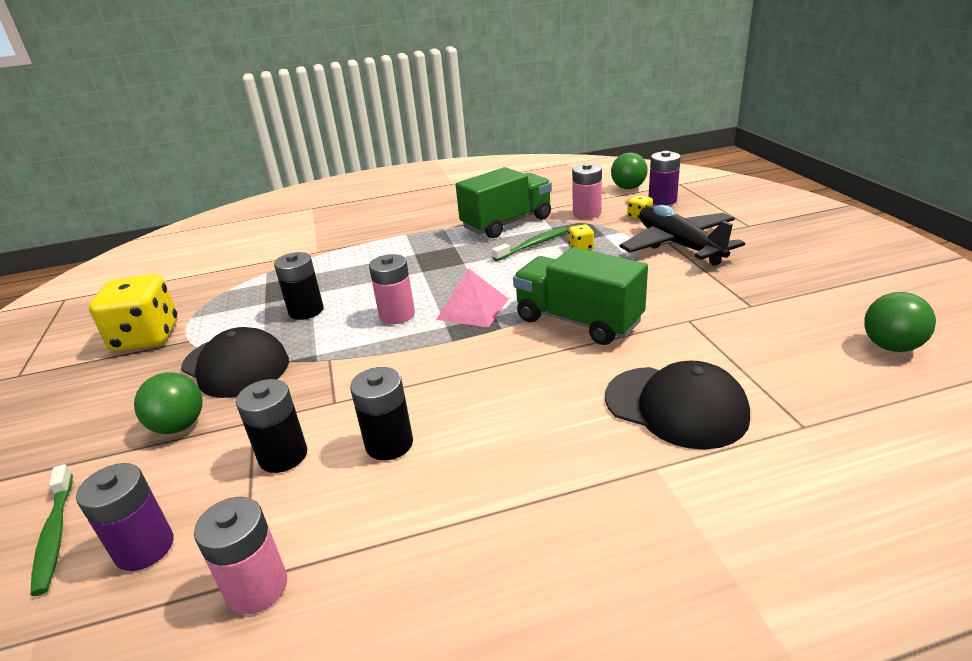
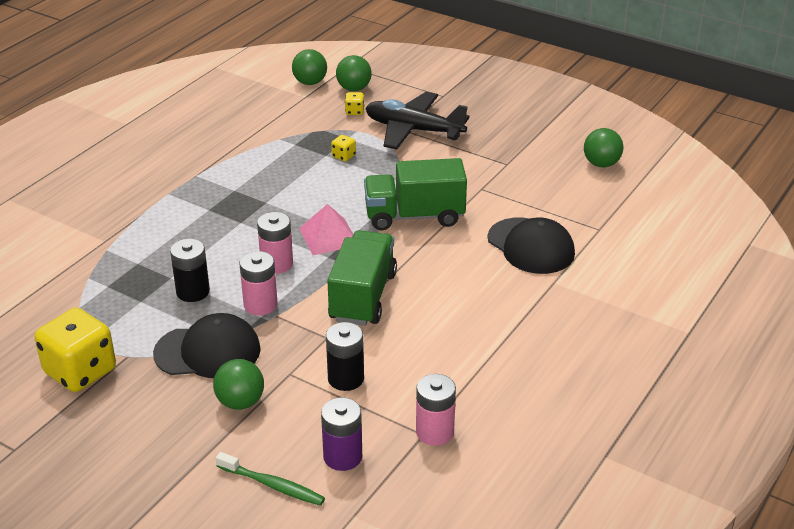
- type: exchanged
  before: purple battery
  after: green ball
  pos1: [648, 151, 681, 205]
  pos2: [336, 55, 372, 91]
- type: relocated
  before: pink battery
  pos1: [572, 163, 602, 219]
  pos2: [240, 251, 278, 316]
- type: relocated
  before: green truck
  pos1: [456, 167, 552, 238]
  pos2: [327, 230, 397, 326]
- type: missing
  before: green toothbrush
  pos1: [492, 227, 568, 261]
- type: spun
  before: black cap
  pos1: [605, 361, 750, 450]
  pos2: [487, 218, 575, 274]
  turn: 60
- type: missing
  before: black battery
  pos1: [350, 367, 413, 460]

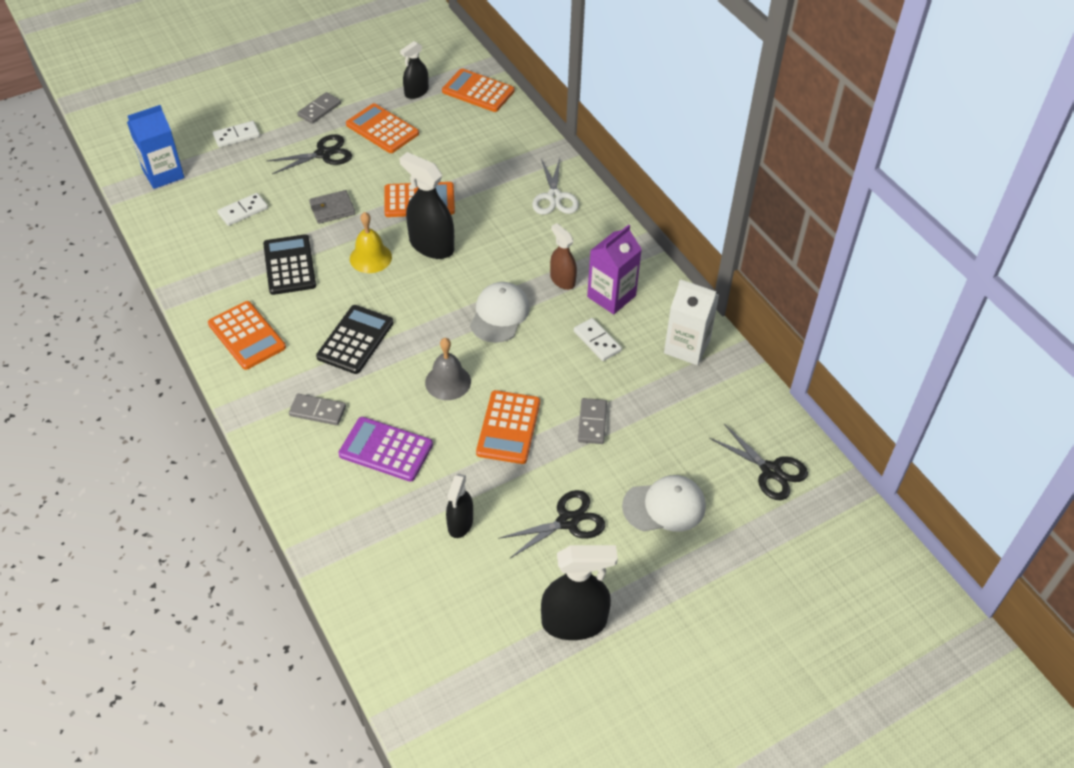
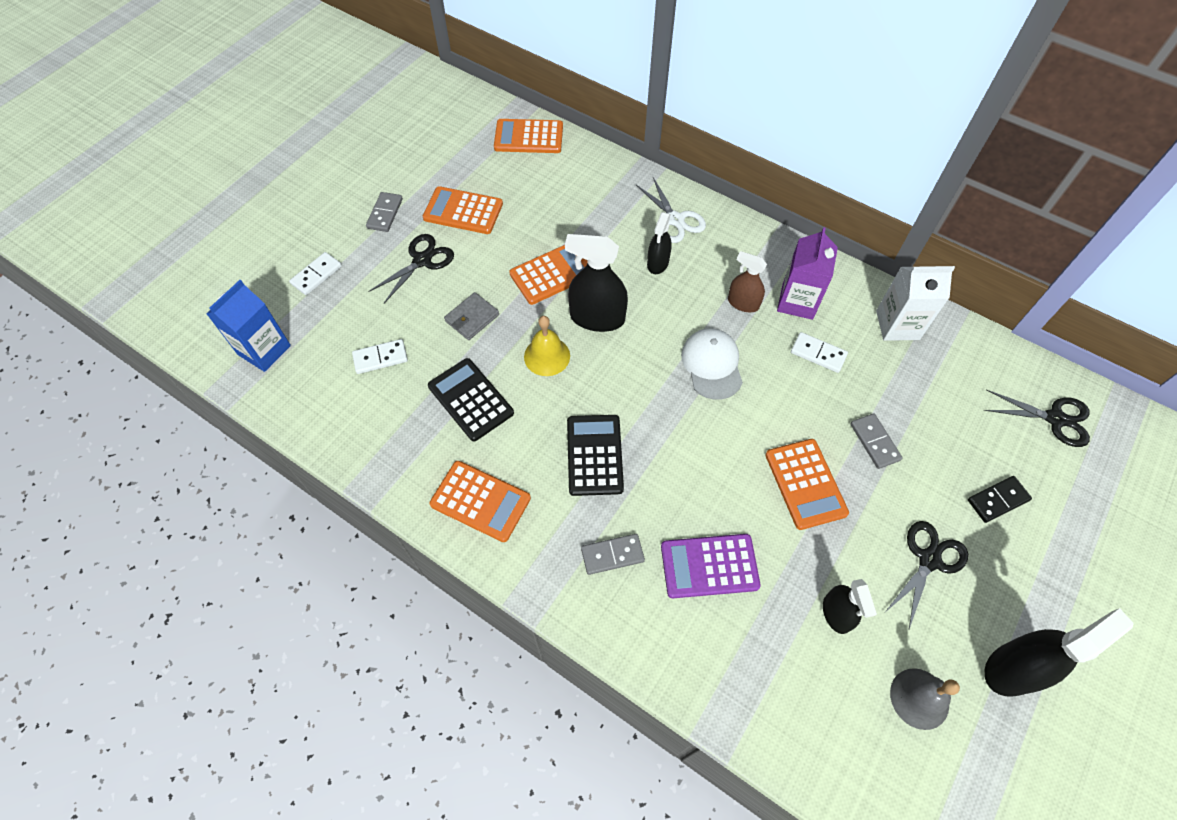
- type: relocated
  before: black spray bottle
  pos1: [400, 41, 429, 99]
  pos2: [647, 212, 672, 274]
- type: spun
  before: white domino
  pos1: [217, 193, 268, 226]
  pos2: [352, 339, 408, 374]
  turn: 45
- type: relocated
  before: grey bell
  pos1: [425, 338, 471, 400]
  pos2: [890, 668, 960, 730]
- type: exchanged
  before: white cap
  after: black domino
  pos1: [622, 475, 706, 532]
  pos2: [968, 476, 1032, 523]

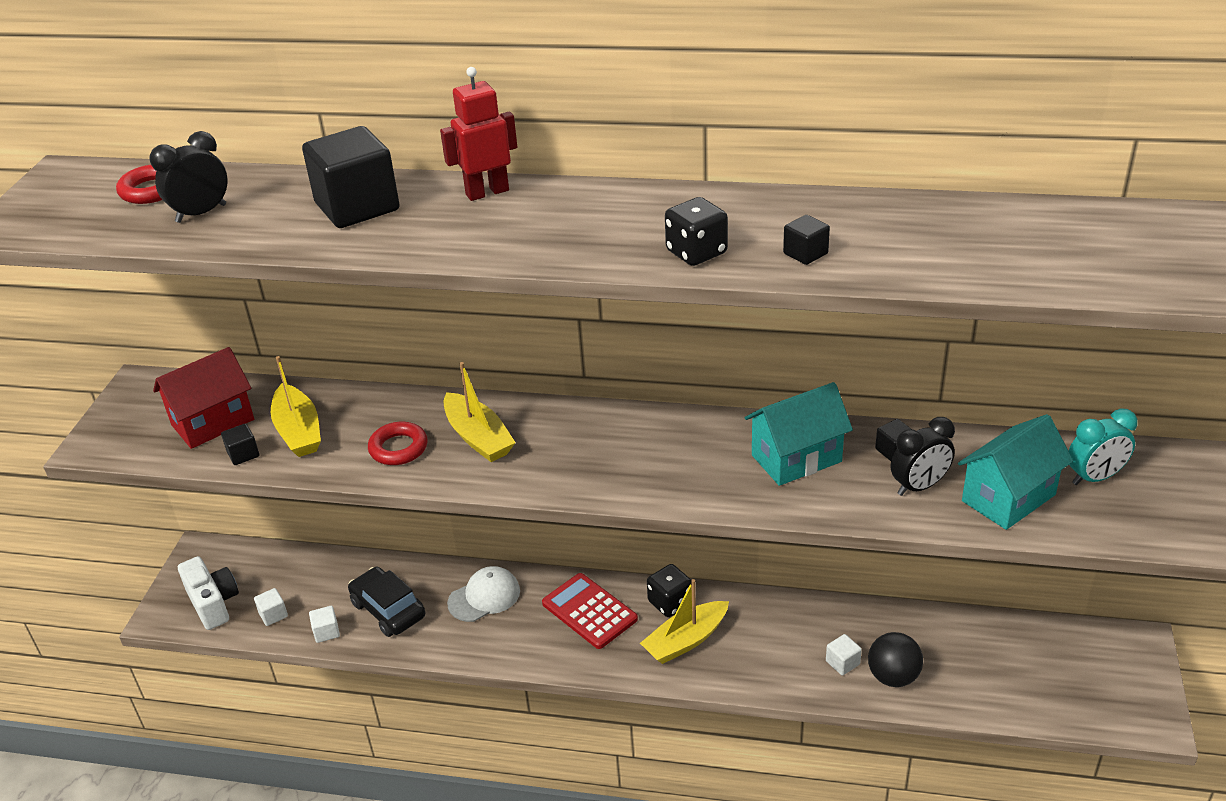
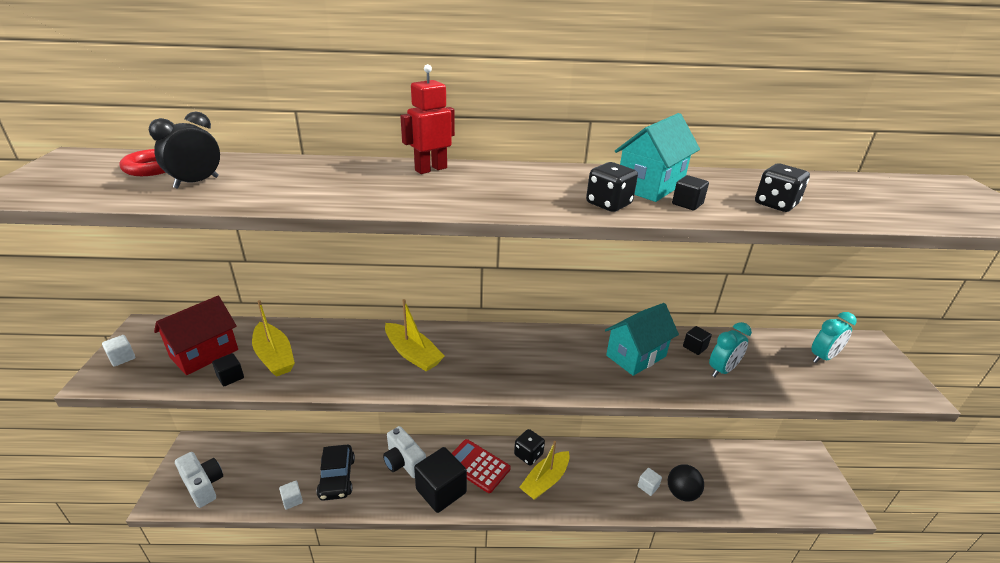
- type: relocated
  before: black cube
  pos1: [302, 126, 400, 228]
  pos2: [414, 447, 467, 513]
- type: relocated
  before: turquoise house
  pos1: [958, 414, 1073, 530]
  pos2: [615, 113, 700, 202]
- type: colour
  before: black clock
  after: turquoise clock
  pos1: [891, 417, 955, 496]
  pos2: [709, 322, 752, 377]
- type: missing
  before: red ring
  pos1: [368, 422, 428, 465]
- type: exchanged
  before: white cap
  after: white camera
  pos1: [447, 566, 520, 622]
  pos2: [383, 426, 426, 478]
- type: spun
  before: black car
  pos1: [348, 567, 425, 637]
  pos2: [317, 445, 355, 501]
  turn: -135
- type: relocated
  before: white cube
  pos1: [254, 588, 288, 626]
  pos2: [102, 335, 135, 367]
- type: appeared
  after: black dice
  pos2: [755, 163, 810, 212]

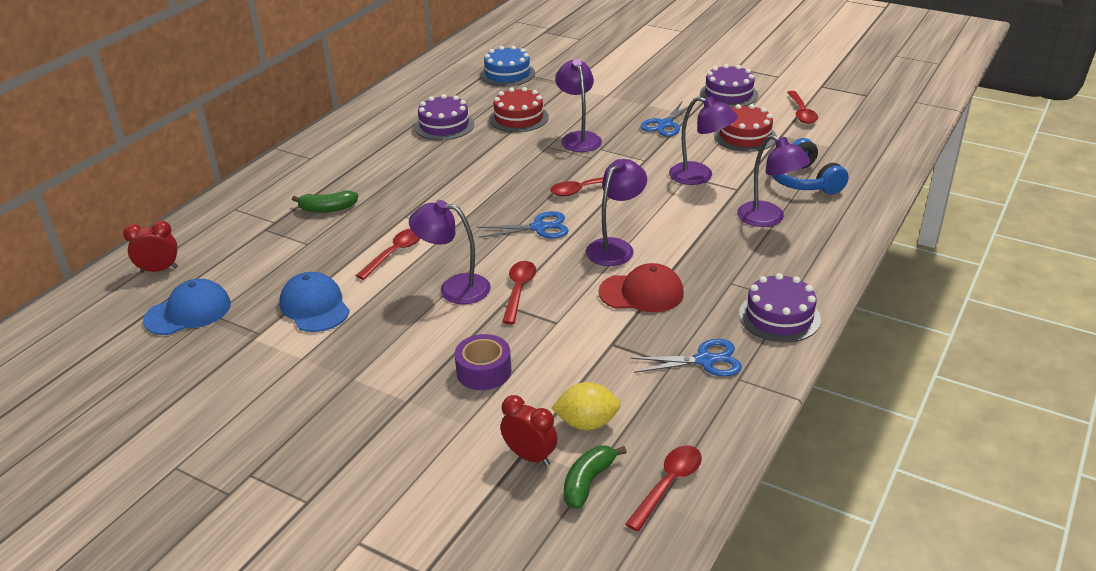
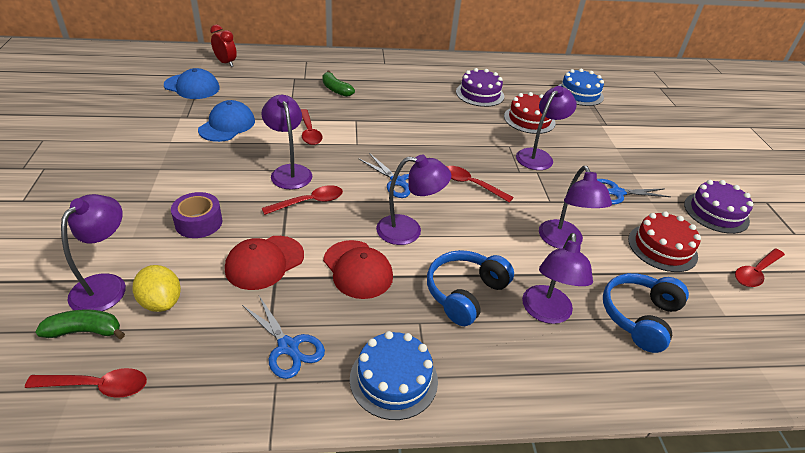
- type: spun
  before: red spoon
  pos1: [356, 228, 420, 280]
  pos2: [301, 109, 323, 145]
  turn: 75
- type: colour
  before: purple cake
  after: blue cake
  pos1: [739, 273, 821, 342]
  pos2: [350, 331, 438, 420]
- type: exchanged
  before: red clock
  after: purple lamp
  pos1: [500, 395, 557, 466]
  pos2: [61, 194, 126, 311]
- type: appeared
  after: red cap
  pos2: [225, 236, 304, 290]
- type: appeared
  after: blue headphones
  pos2: [427, 250, 514, 326]

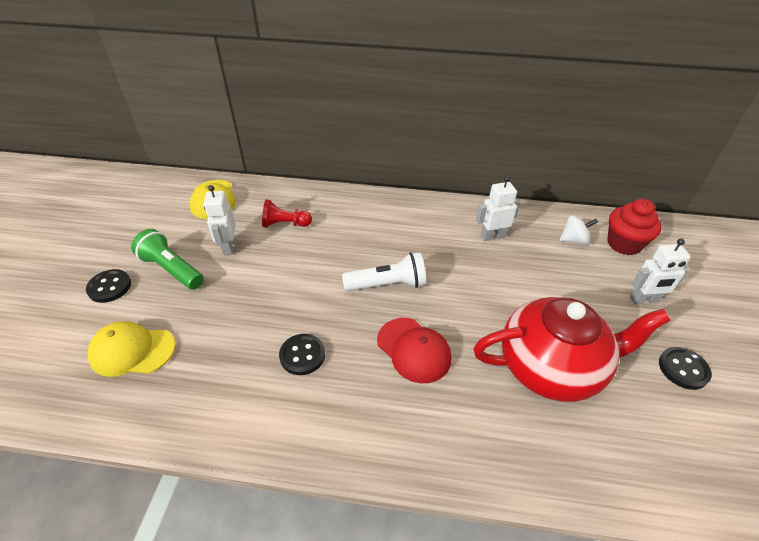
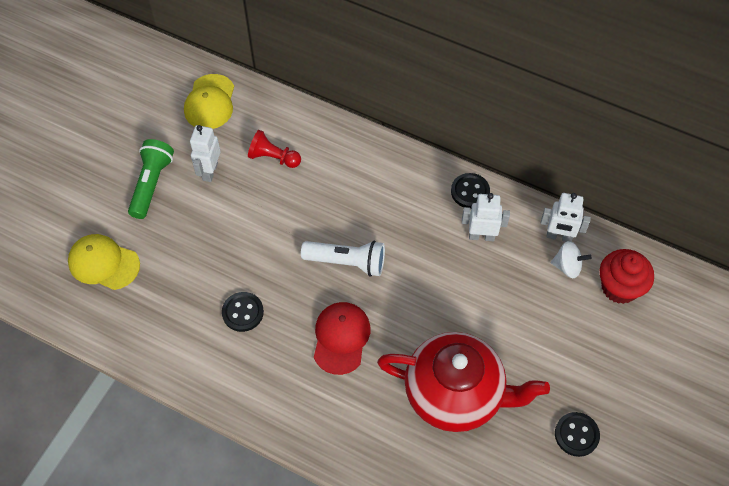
- type: spun
  before: green flashlight
  pos1: [131, 229, 204, 290]
  pos2: [128, 139, 174, 219]
  turn: 45
- type: relocated
  before: white robot
  pos1: [630, 238, 690, 304]
  pos2: [541, 193, 591, 242]
- type: relocated
  before: black button
  pos1: [86, 269, 131, 303]
  pos2: [451, 173, 490, 208]
- type: spun
  before: red cap
  pos1: [377, 318, 452, 383]
  pos2: [314, 302, 370, 375]
  turn: -150

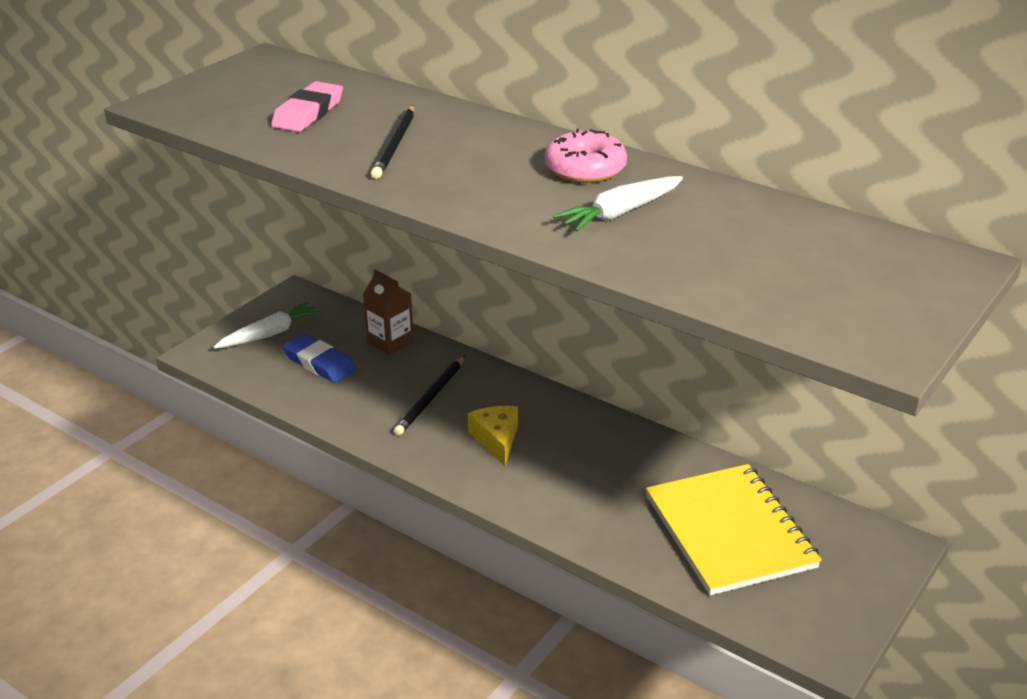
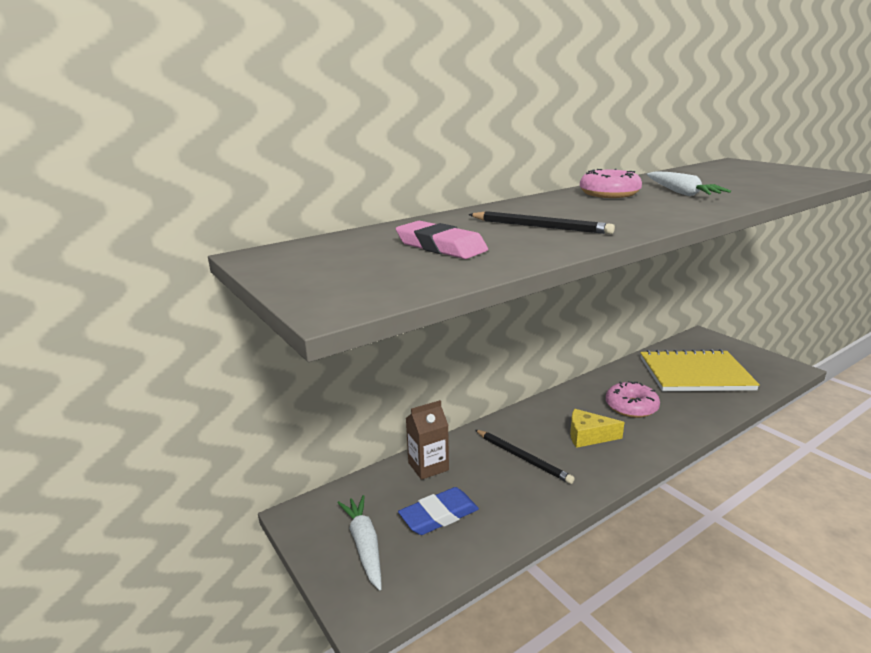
- type: appeared
  after: pink donut
  pos2: [606, 381, 660, 418]

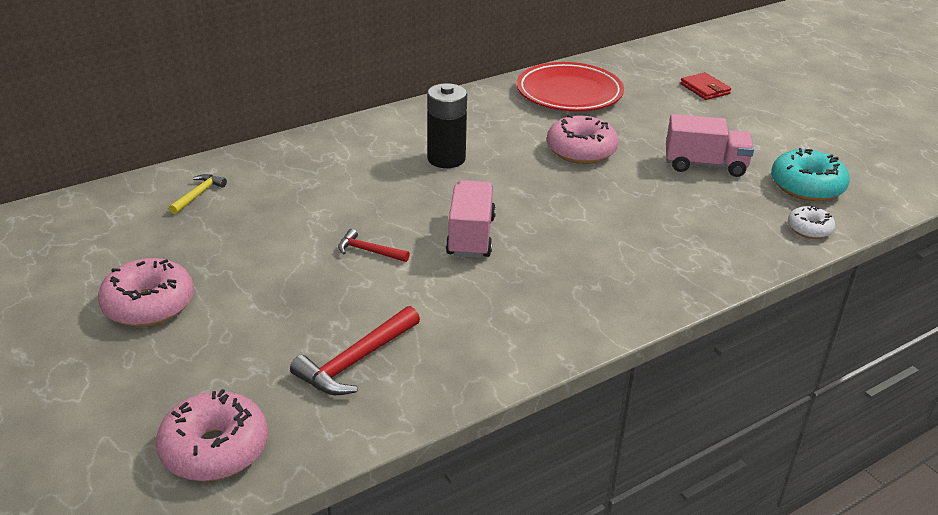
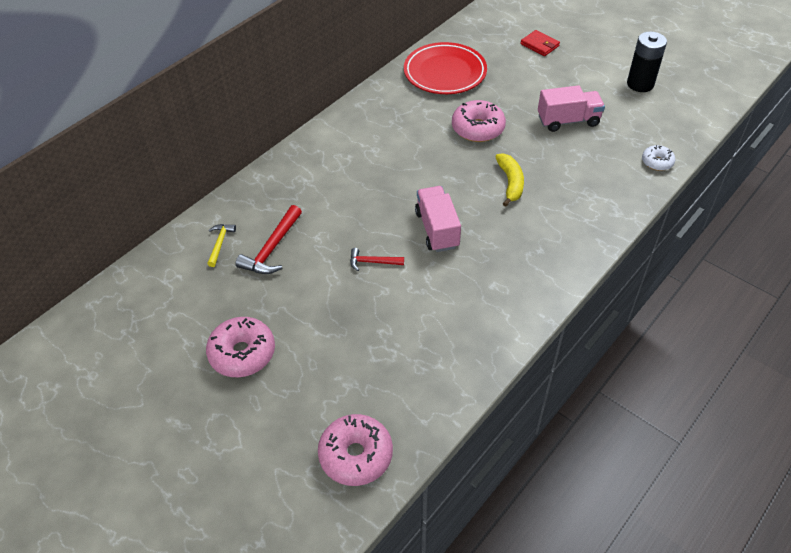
- type: relocated
  before: black battery
  pos1: [427, 83, 467, 168]
  pos2: [627, 31, 667, 92]
- type: missing
  before: turquoise donut
  pos1: [771, 148, 849, 201]
- type: relocated
  before: red hammer
  pos1: [290, 306, 420, 395]
  pos2: [235, 205, 302, 274]
- type: appeared
  after: yellow banana
  pos2: [495, 153, 524, 207]

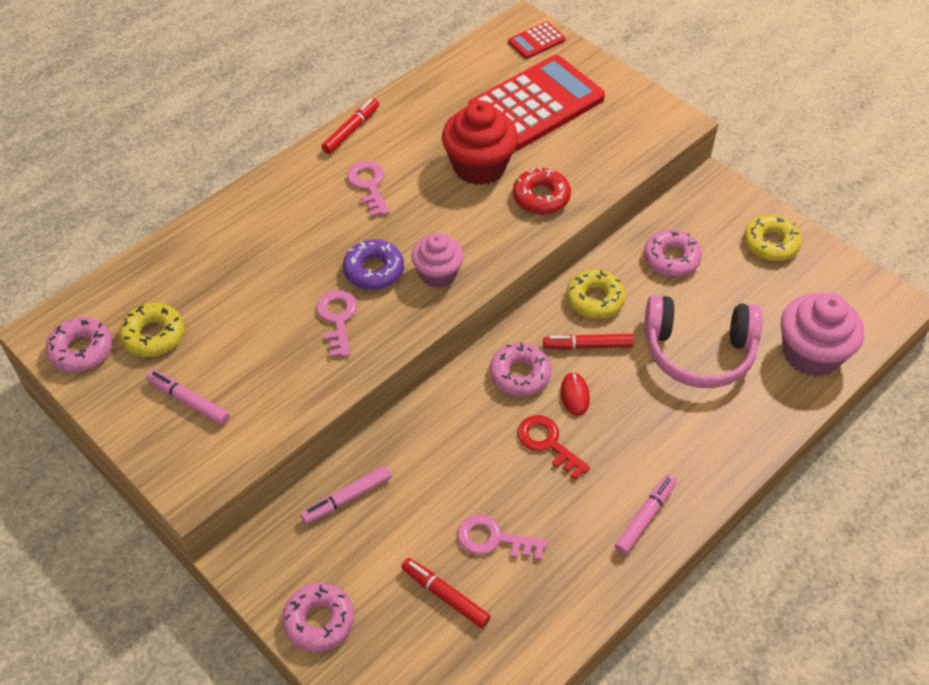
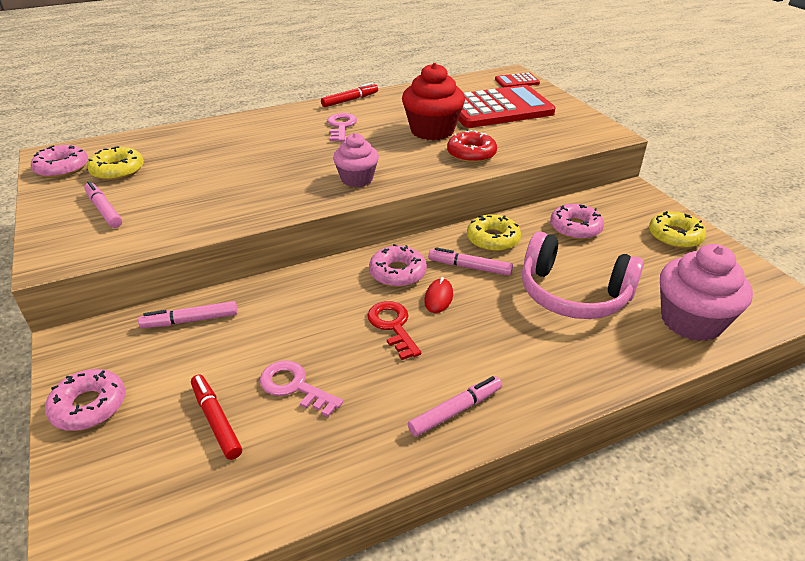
- type: missing
  before: purple donut
  pos1: [343, 239, 404, 290]
- type: missing
  before: pink key
  pos1: [316, 290, 357, 358]
- type: colour
  before: red marker
  after: pink marker
  pos1: [543, 334, 634, 350]
  pos2: [428, 247, 513, 276]

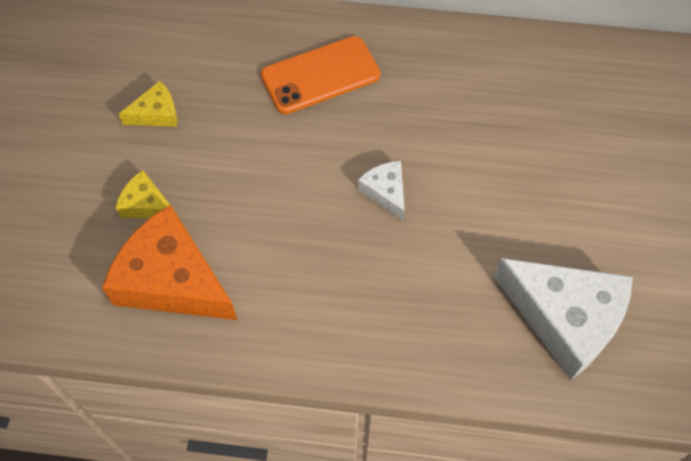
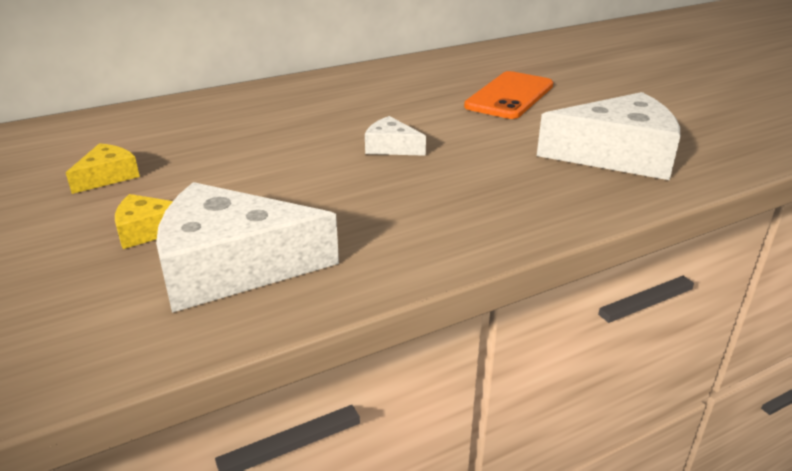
- type: relocated
  before: orange phone
  pos1: [260, 36, 380, 114]
  pos2: [464, 71, 553, 119]
- type: colour
  before: orange cheese
  after: white cheese
  pos1: [102, 205, 237, 320]
  pos2: [156, 182, 339, 313]

